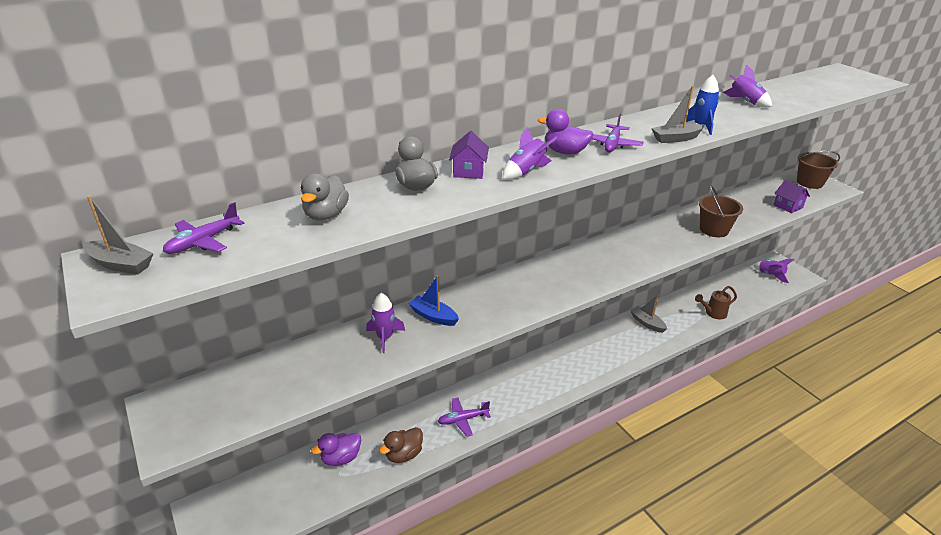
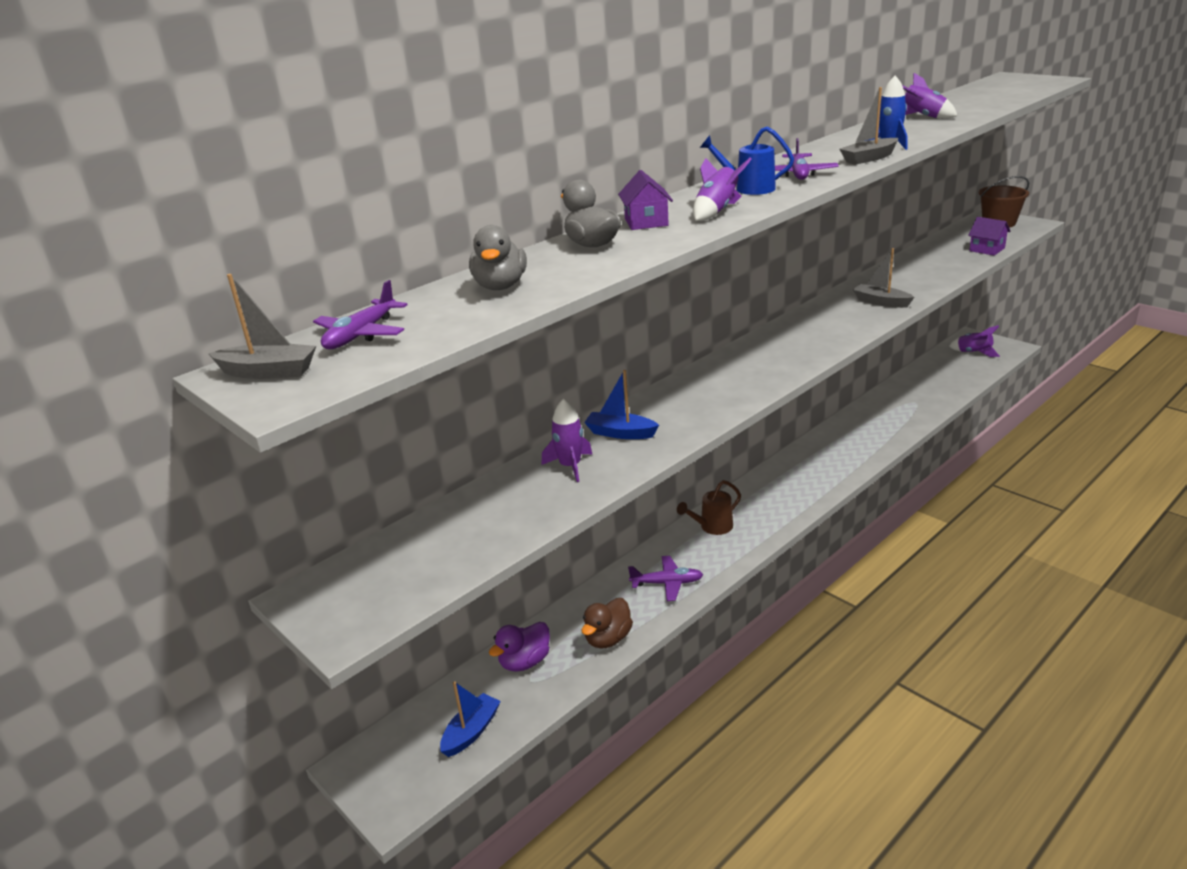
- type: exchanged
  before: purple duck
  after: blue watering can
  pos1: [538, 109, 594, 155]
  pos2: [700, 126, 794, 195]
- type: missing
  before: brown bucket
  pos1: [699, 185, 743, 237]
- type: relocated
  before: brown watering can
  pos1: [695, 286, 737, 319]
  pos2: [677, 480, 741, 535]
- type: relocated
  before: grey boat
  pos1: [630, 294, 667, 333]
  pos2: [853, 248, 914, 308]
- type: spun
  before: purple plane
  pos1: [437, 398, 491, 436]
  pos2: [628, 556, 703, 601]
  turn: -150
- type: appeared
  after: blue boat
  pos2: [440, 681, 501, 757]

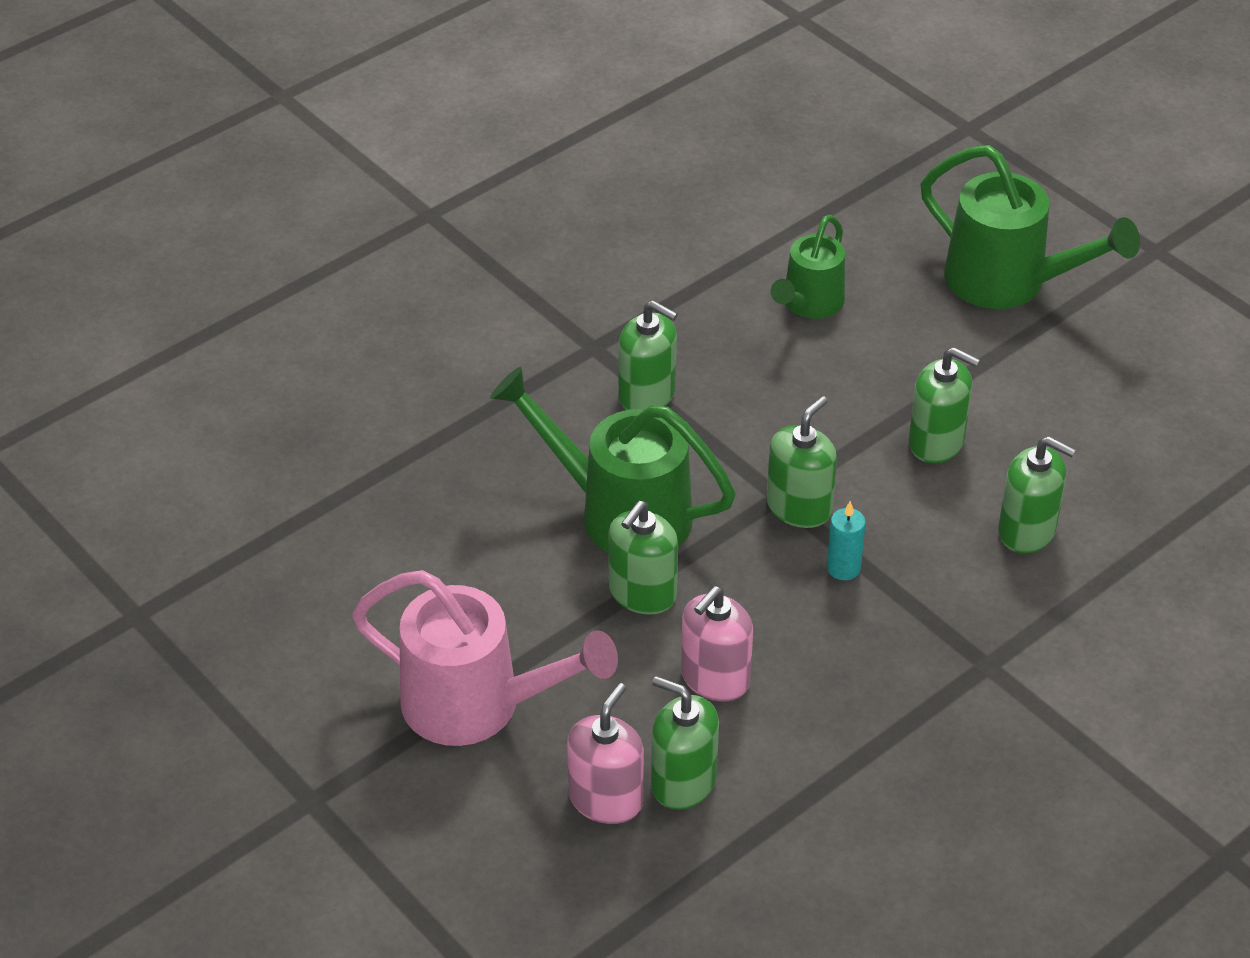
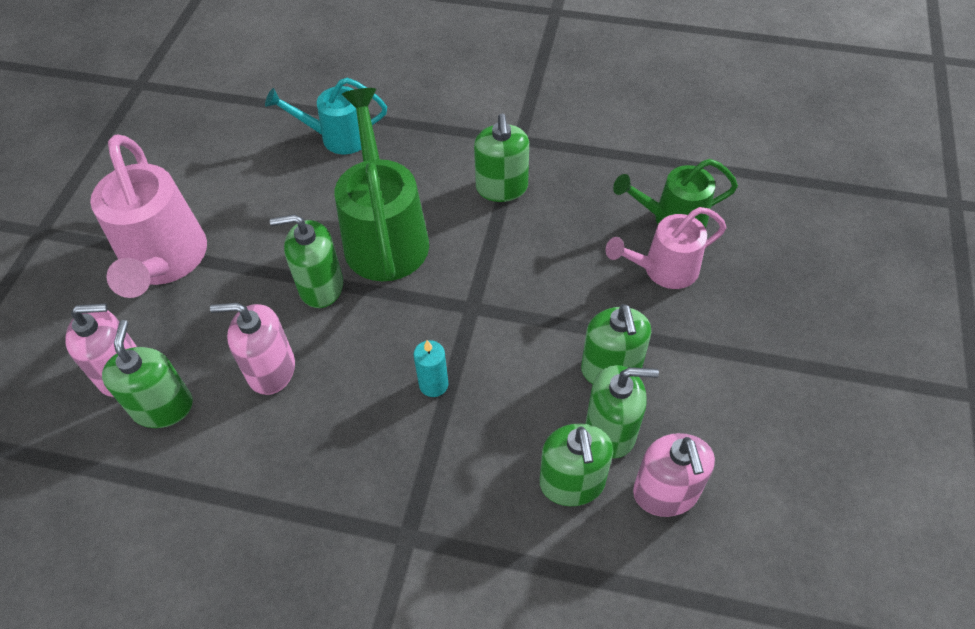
- type: missing
  before: green watering can
  pos1: [920, 145, 1140, 309]
- type: relocated
  before: green soap dispenser
  pos1: [766, 396, 837, 528]
  pos2: [586, 365, 659, 459]
- type: appeared
  after: turquoise watering can
  pos2: [265, 78, 387, 154]
- type: appeared
  after: pink watering can
  pos2: [606, 207, 726, 289]
- type: appeared
  after: pink soap dispenser
  pos2: [633, 433, 715, 517]

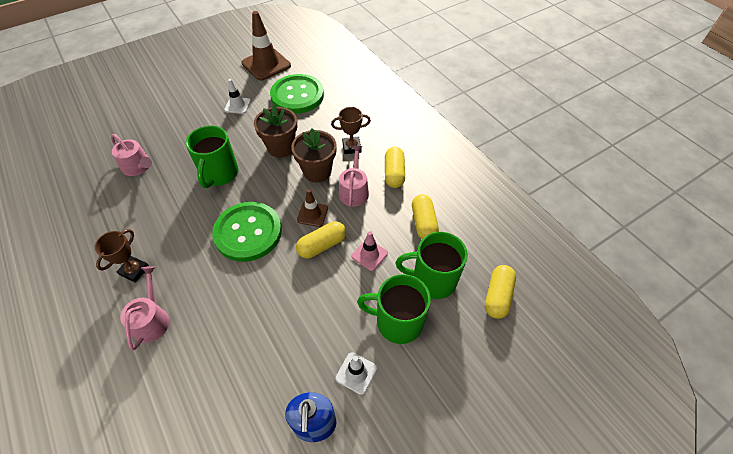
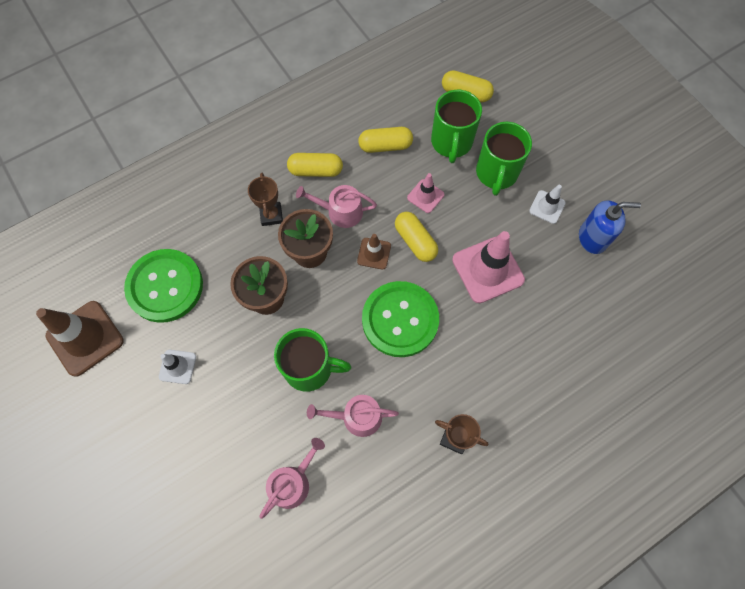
- type: relocated
  before: pink watering can
  pos1: [120, 266, 169, 350]
  pos2: [307, 395, 399, 437]
- type: appeared
  after: pink traffic cone
  pos2: [452, 231, 525, 303]

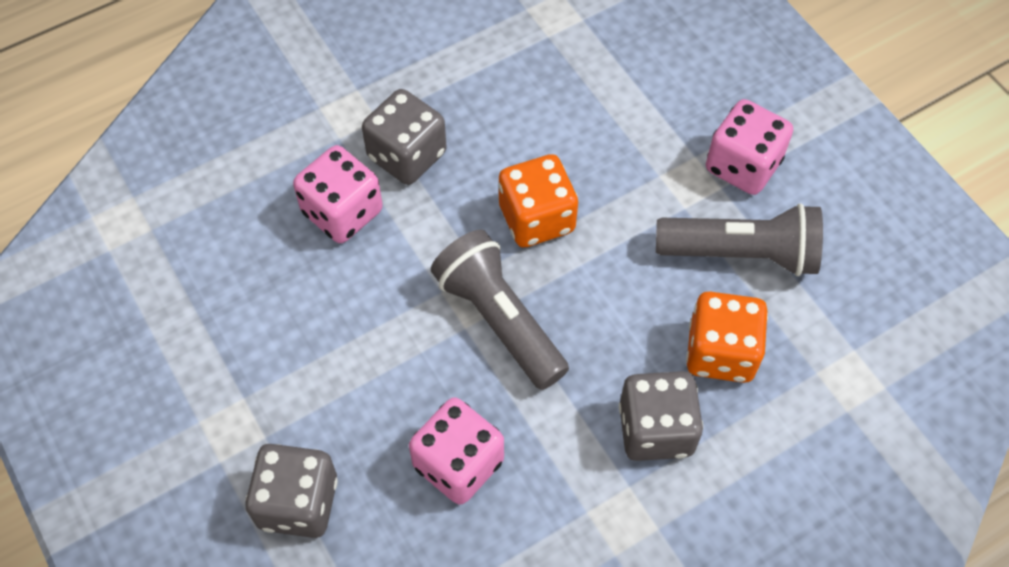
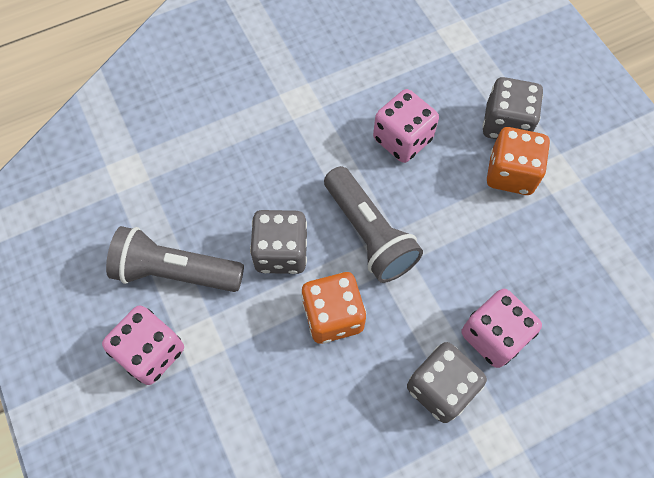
- type: relocated
  before: orange dice
  pos1: [686, 291, 768, 383]
  pos2: [487, 127, 550, 195]
- type: relocated
  before: grey dice
  pos1: [619, 371, 703, 461]
  pos2: [250, 210, 307, 274]

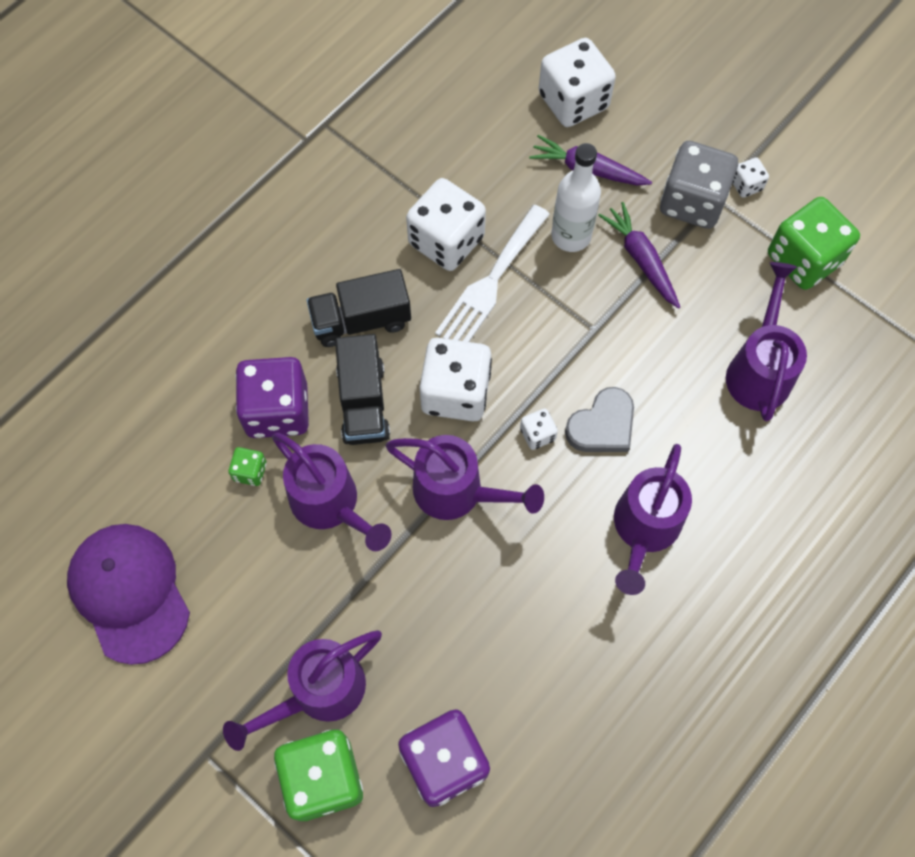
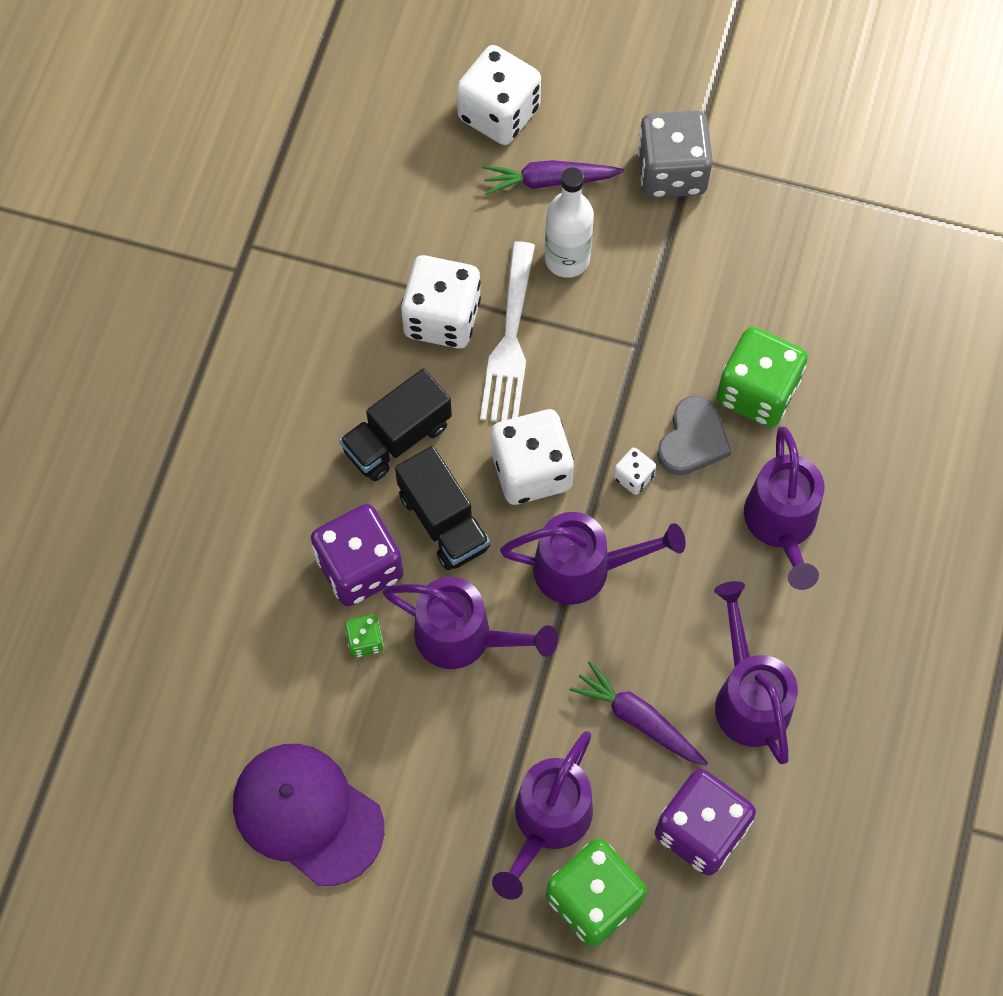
- type: missing
  before: white dice
  pos1: [732, 157, 769, 198]
- type: relocated
  before: green dice
  pos1: [768, 197, 860, 290]
  pos2: [716, 327, 808, 427]
- type: relocated
  before: purple carrot
  pos1: [598, 202, 680, 309]
  pos2: [569, 661, 708, 766]
- type: relocated
  before: purple watering can
  pos1: [726, 262, 807, 421]
  pos2: [714, 581, 798, 764]

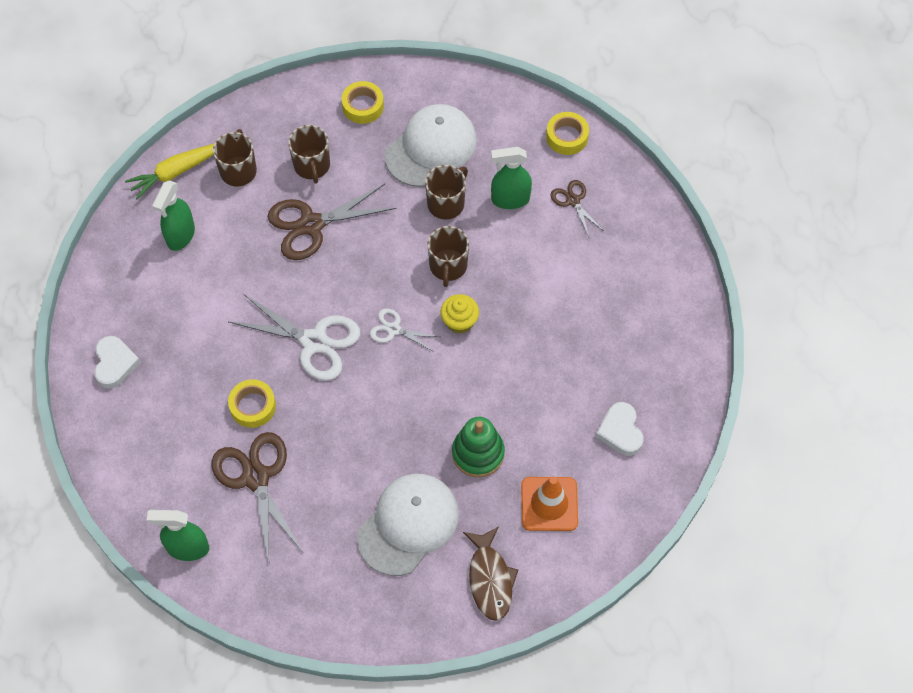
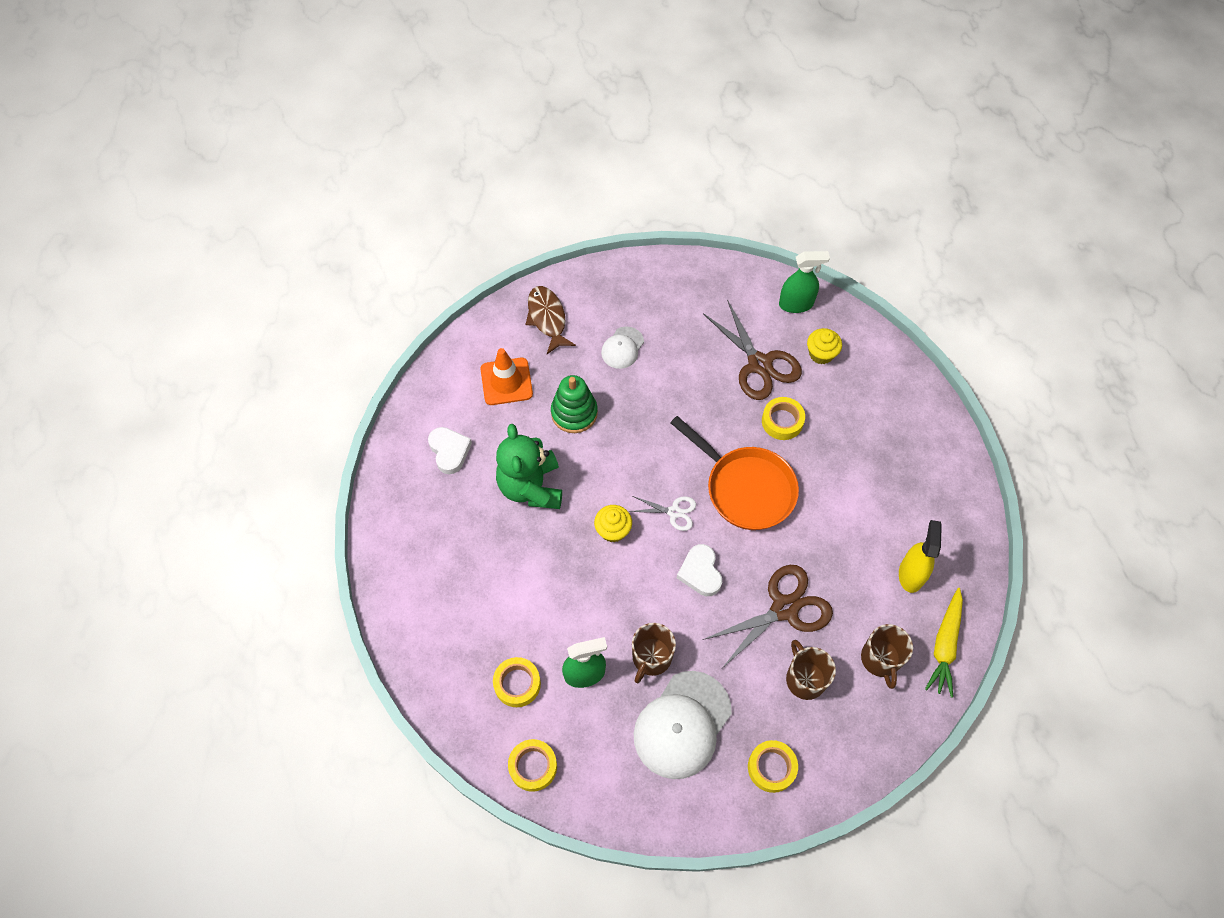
- type: spun
  before: yellow carrot
  pos1: [125, 144, 214, 199]
  pos2: [925, 588, 963, 698]
  turn: 150
- type: colour
  before: green spray bottle
  after: yellow spray bottle
  pos1: [152, 180, 195, 251]
  pos2: [899, 520, 942, 593]
- type: exchanged
  before: brown scissors
  after: yellow tape
  pos1: [550, 180, 604, 237]
  pos2: [493, 657, 541, 707]
- type: missing
  before: brown mug
  pos1: [428, 226, 469, 287]
- type: exchanged
  before: white scissors
  after: orange pan
  pos1: [229, 295, 360, 381]
  pos2: [670, 416, 799, 530]
- type: relocated
  before: white heart
  pos1: [94, 336, 141, 389]
  pos2: [677, 544, 722, 596]
- type: size
  before: white cap
  pos1: [357, 474, 459, 576]
  pos2: [601, 327, 644, 369]
  scale: 0.53
- type: appeared
  after: yellow cupcake
  pos2: [807, 328, 842, 364]
- type: appeared
  after: green teddy bear
  pos2: [496, 424, 562, 509]

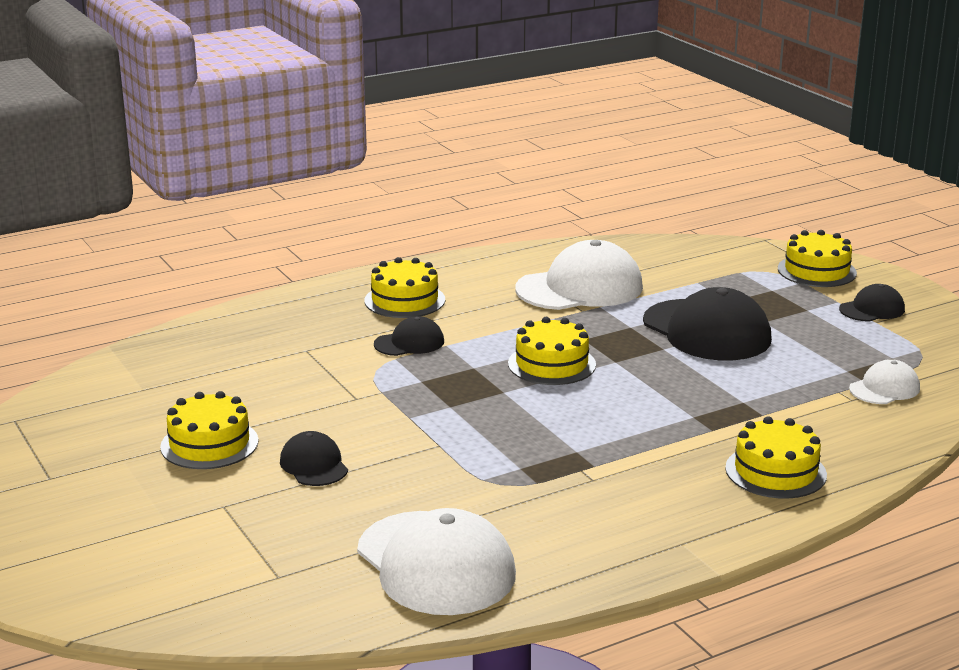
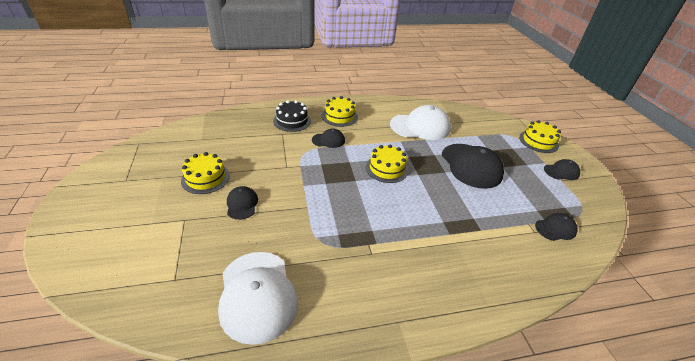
- type: colour
  before: white cap
  after: black cap
  pos1: [849, 359, 920, 404]
  pos2: [535, 213, 577, 241]
- type: missing
  before: yellow cake
  pos1: [725, 416, 827, 499]
- type: appeared
  after: black cake
  pos2: [273, 100, 311, 132]

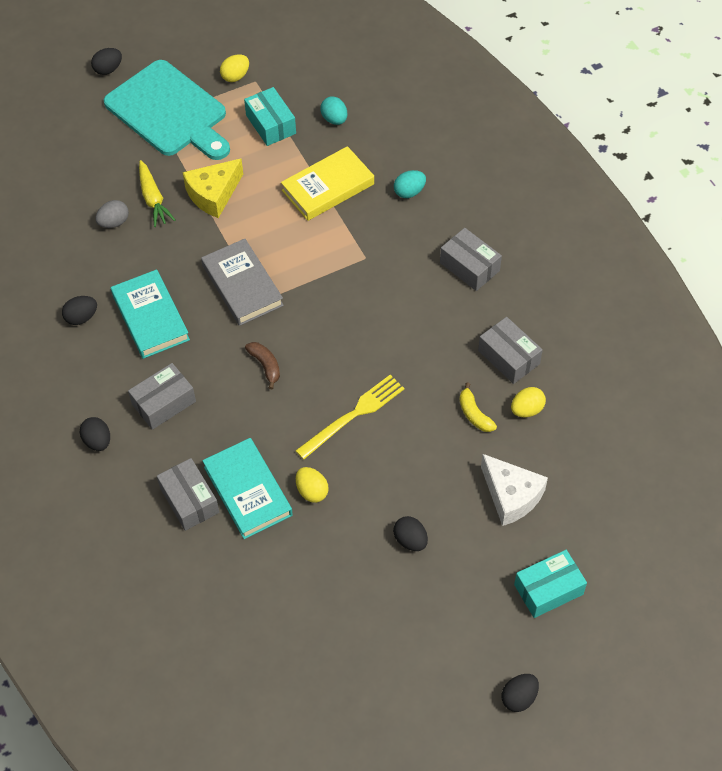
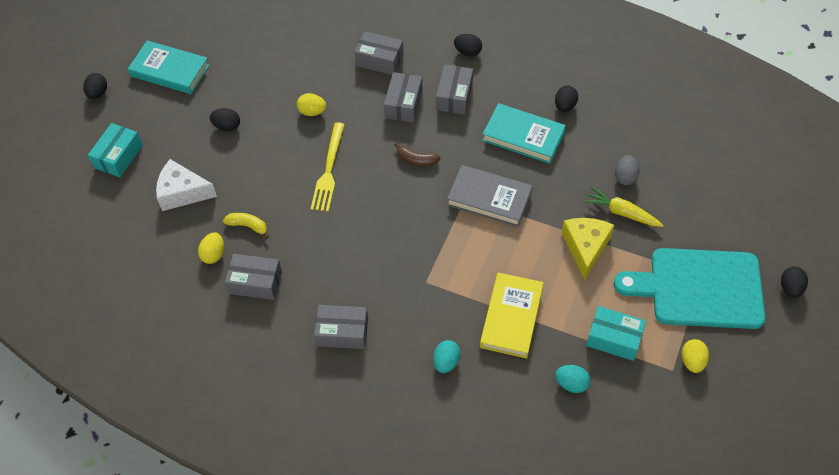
- type: relocated
  before: turquoise book
  pos1: [202, 438, 293, 539]
  pos2: [128, 40, 209, 94]
- type: appeared
  after: grey box
  pos2: [384, 72, 422, 123]

